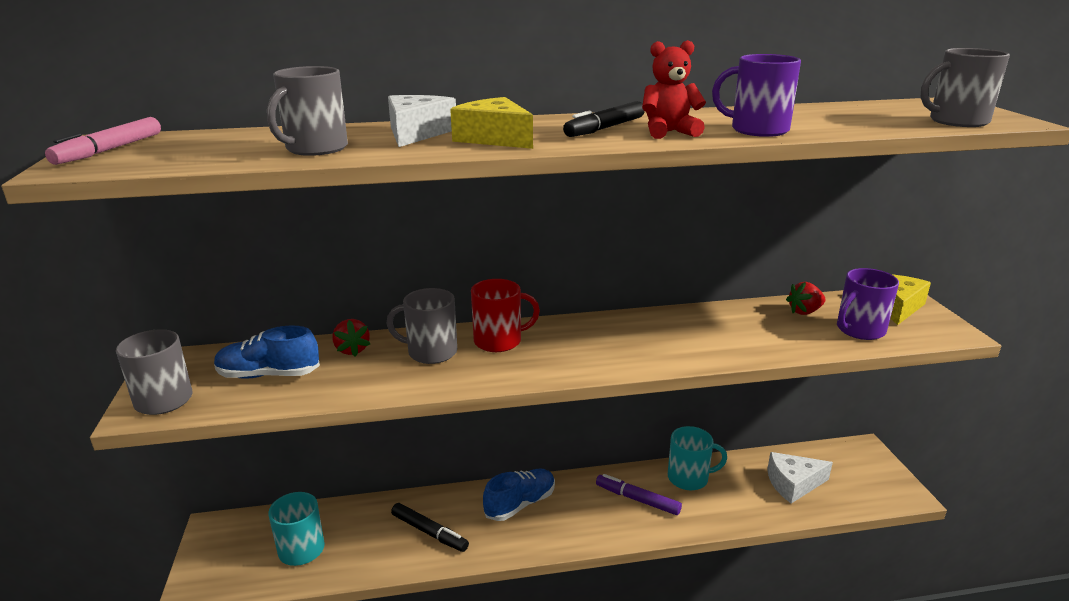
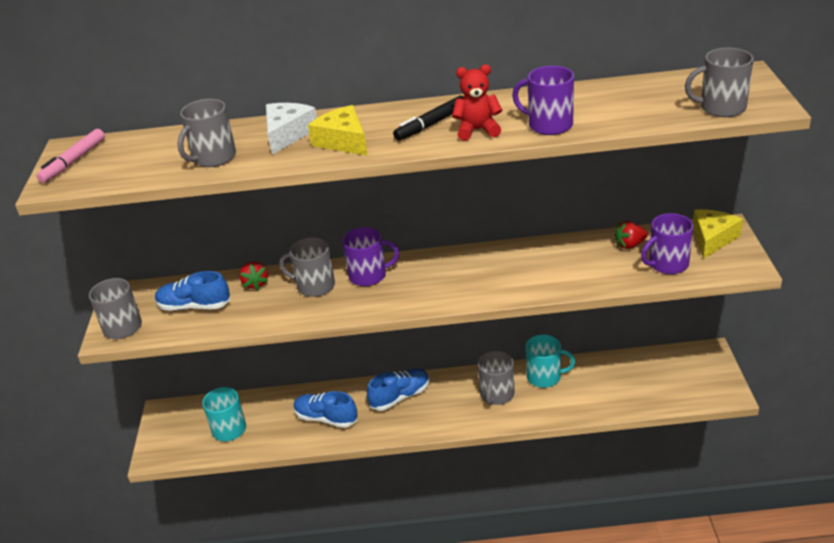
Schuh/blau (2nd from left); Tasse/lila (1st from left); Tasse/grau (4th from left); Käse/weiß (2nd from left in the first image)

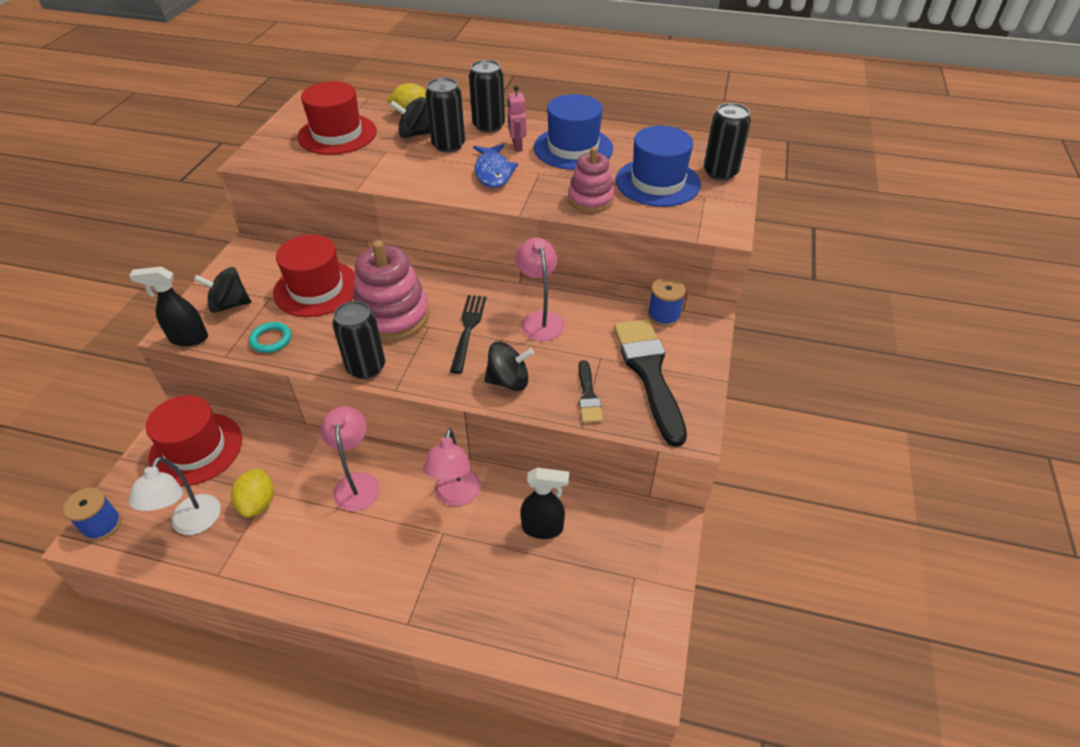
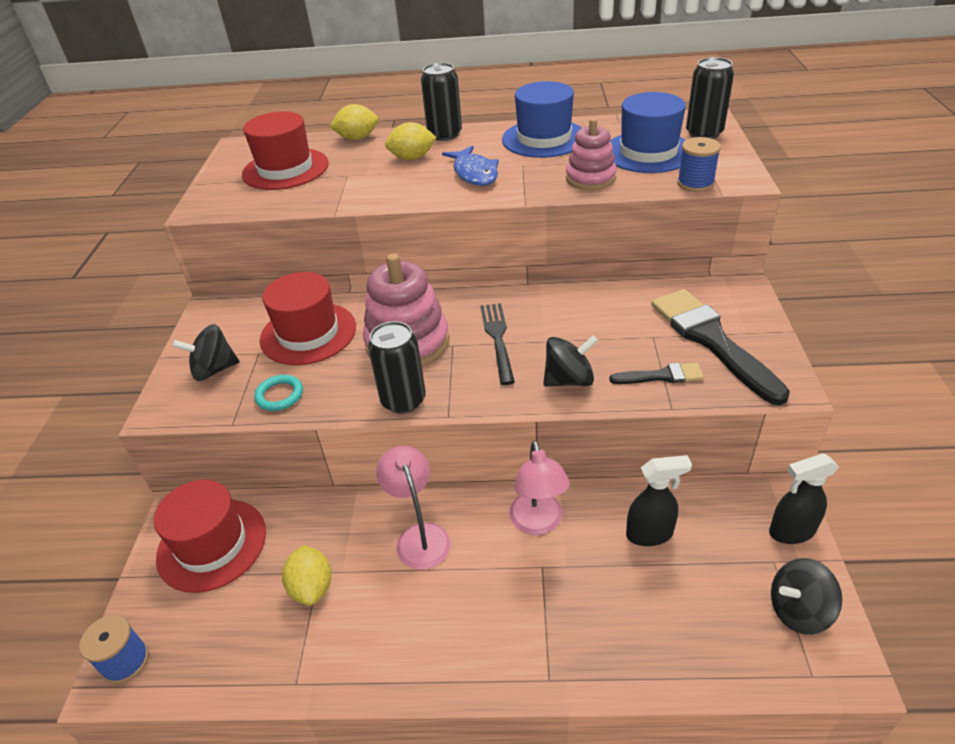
Zitrone/gelb (3rd from left); Pinsel/schwarz (1st from left); Garnrolle/blau (2nd from left); Sprühflasche/schwarz (2nd from left); Kreisel/schwarz (3rd from left); Lampe/weiß; Roboter/rosa; Lampe/rosa (3rd from left in the first image)

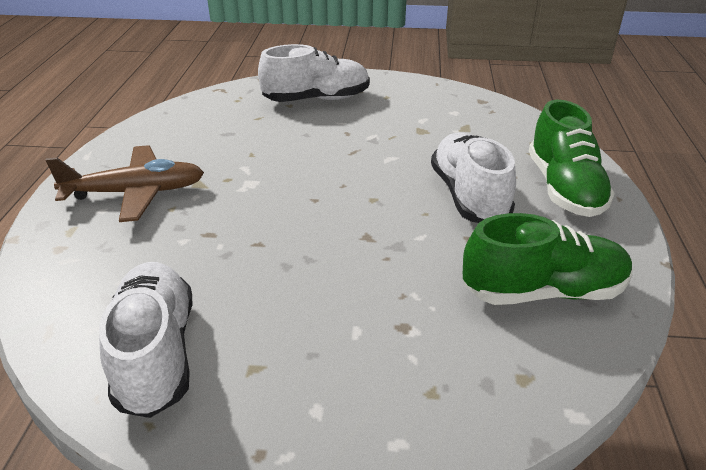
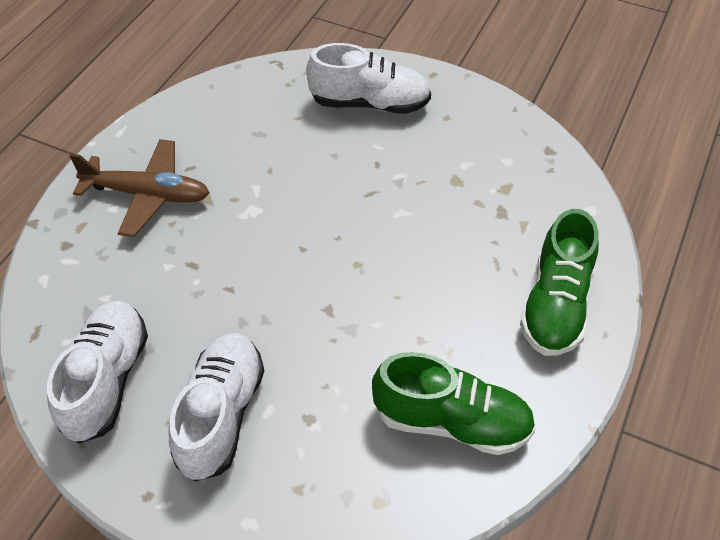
Schuh/weiß (2nd from left)

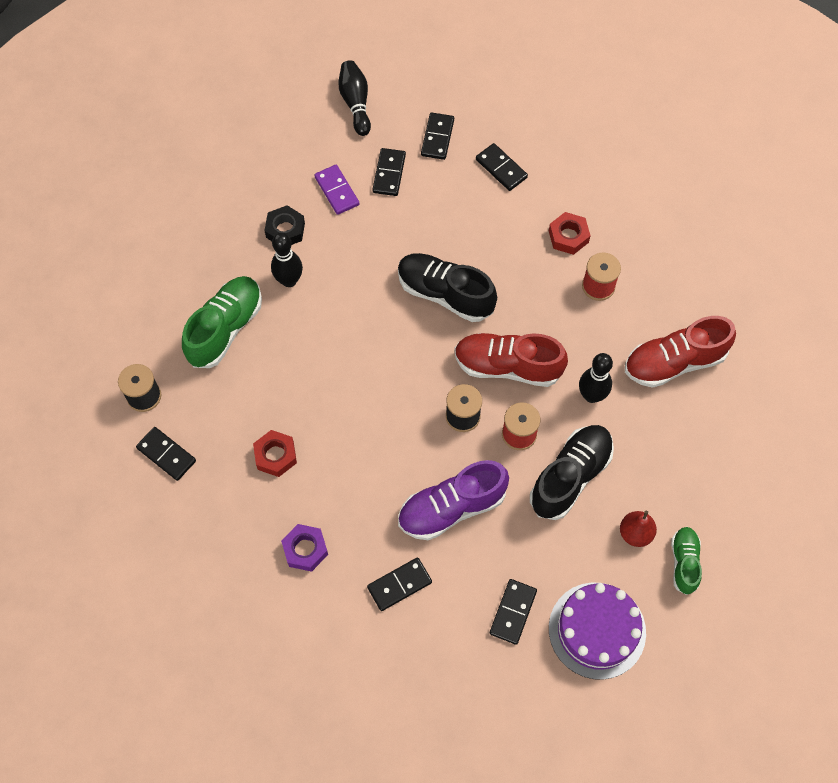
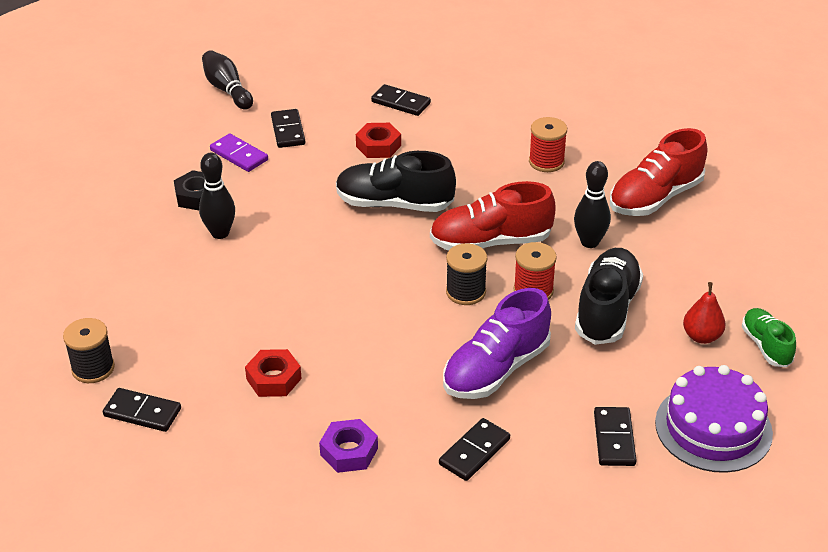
Sechskantmutter/rot (2nd from left); Schuh/grün (1st from left in the first image); Dominostein/schwarz (4th from left in the first image)

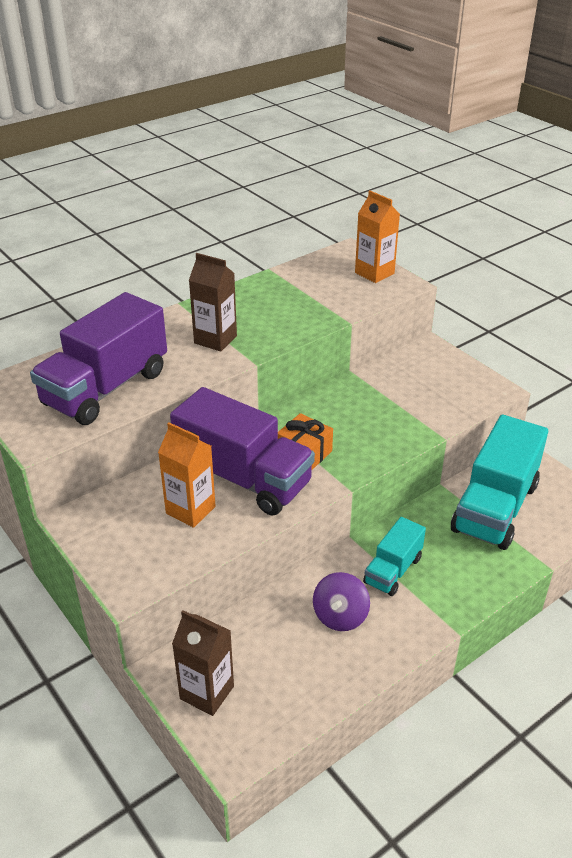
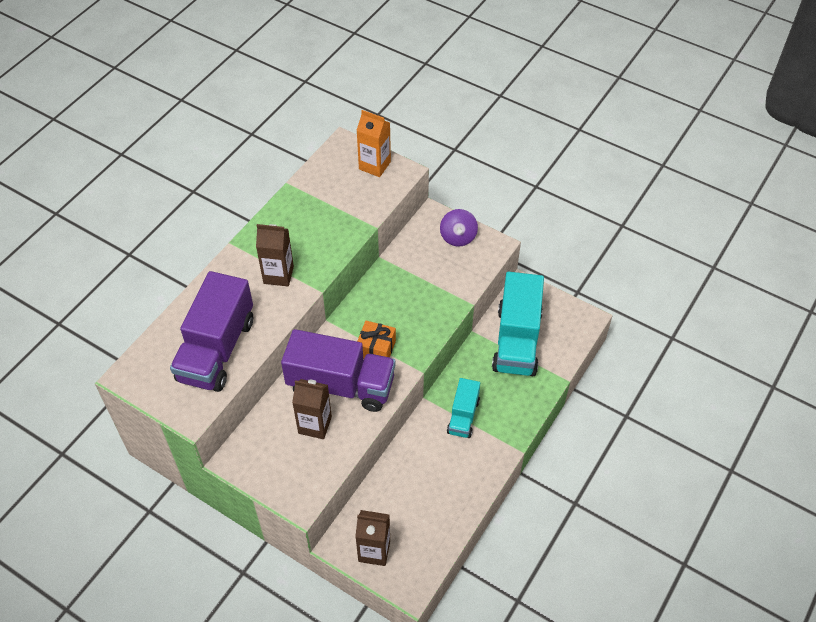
Getränkekarton/braun (2nd from left); Kreisel/lila

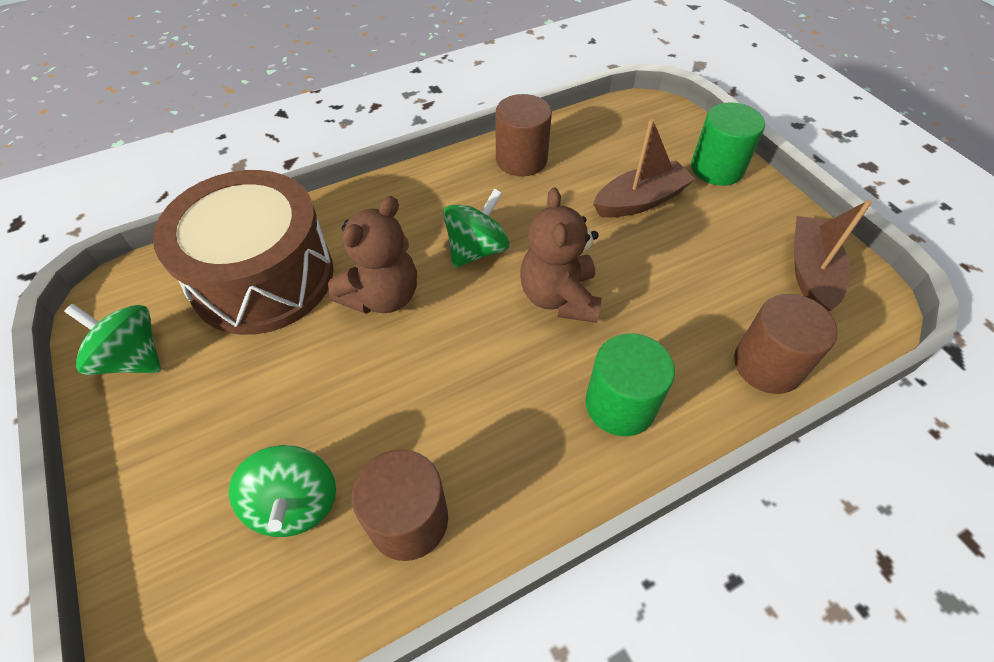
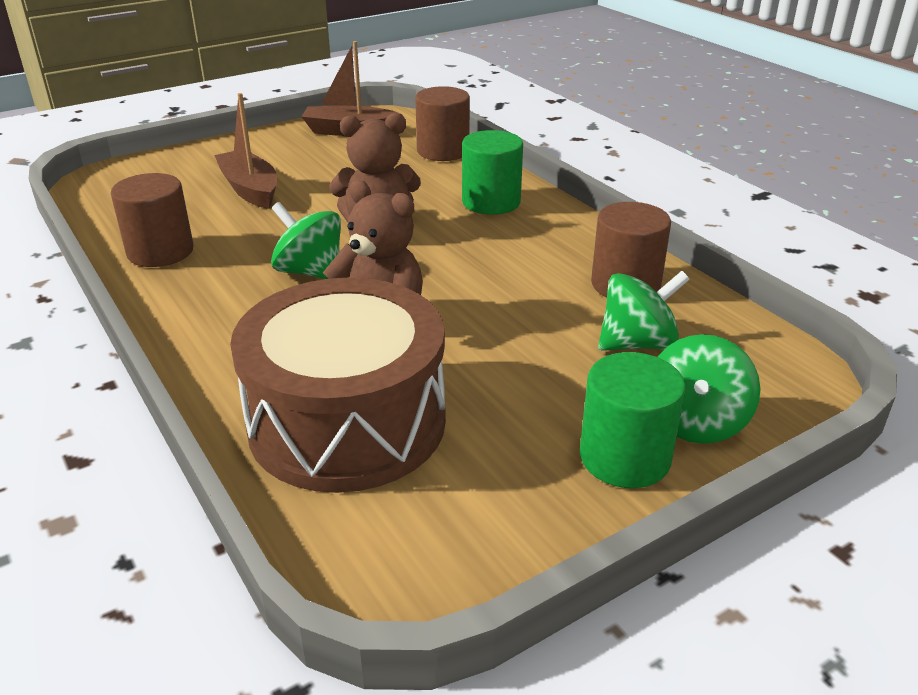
Vollzylinder/grün (2nd from left); Kreisel/grün (3rd from left)

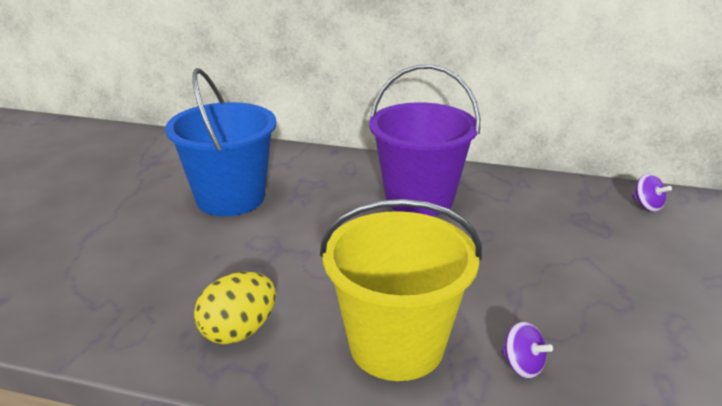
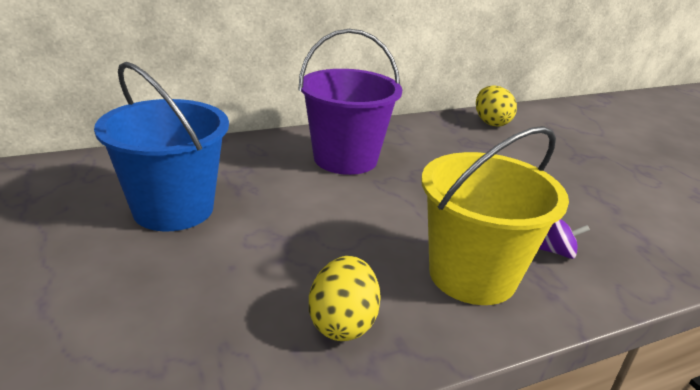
Ei/gelb (2nd from left)

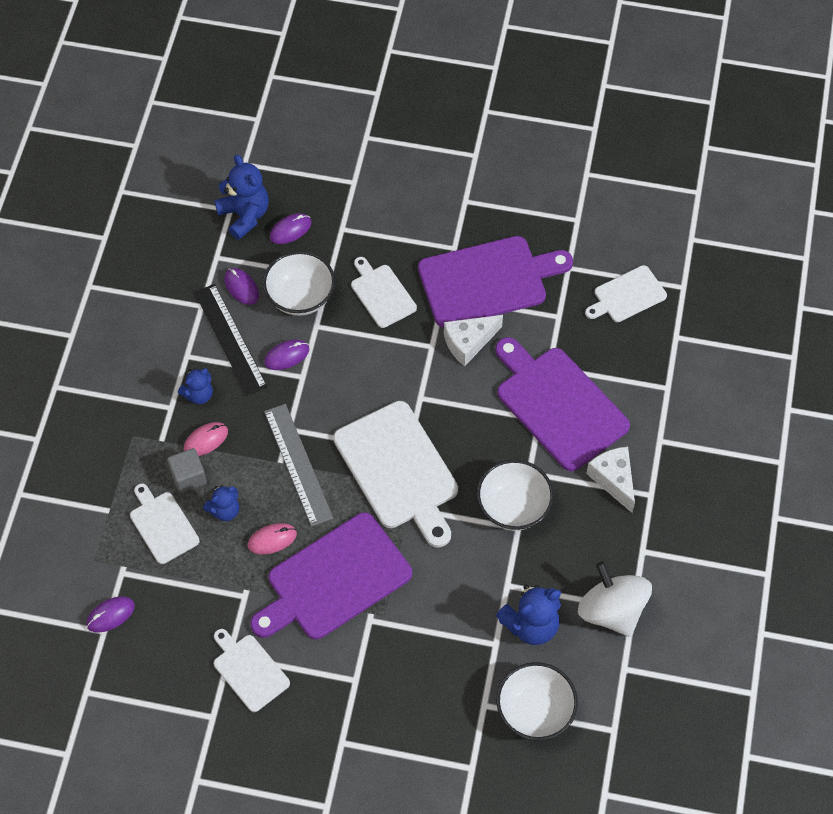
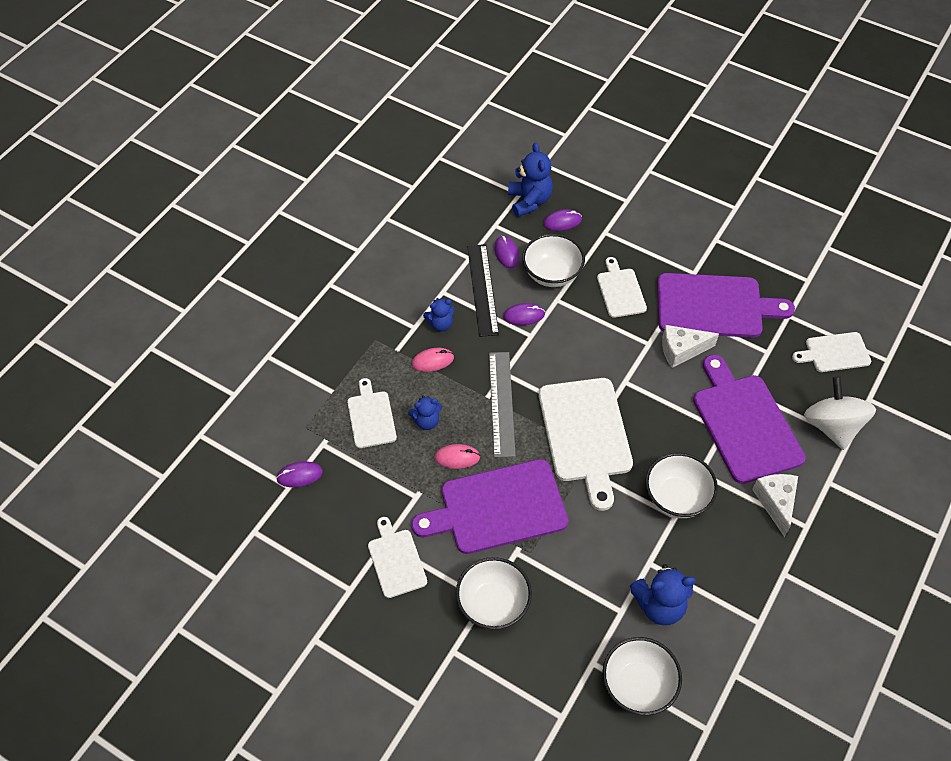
Schüssel/weiß (1st from left); Kreisel/weiß; Kubus/grau

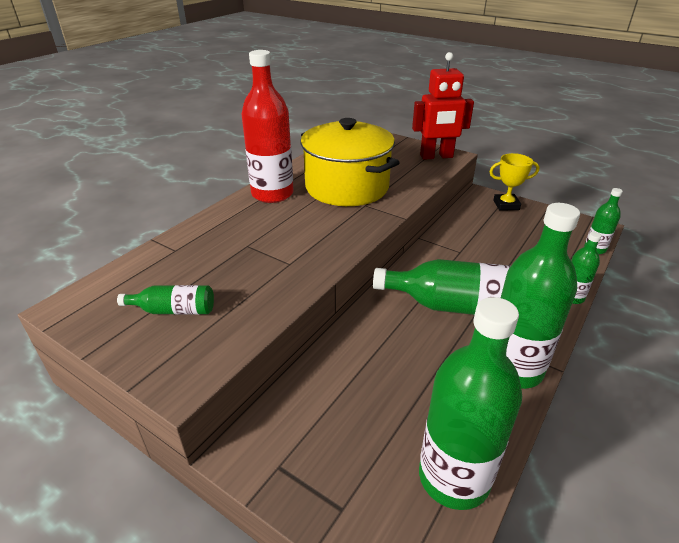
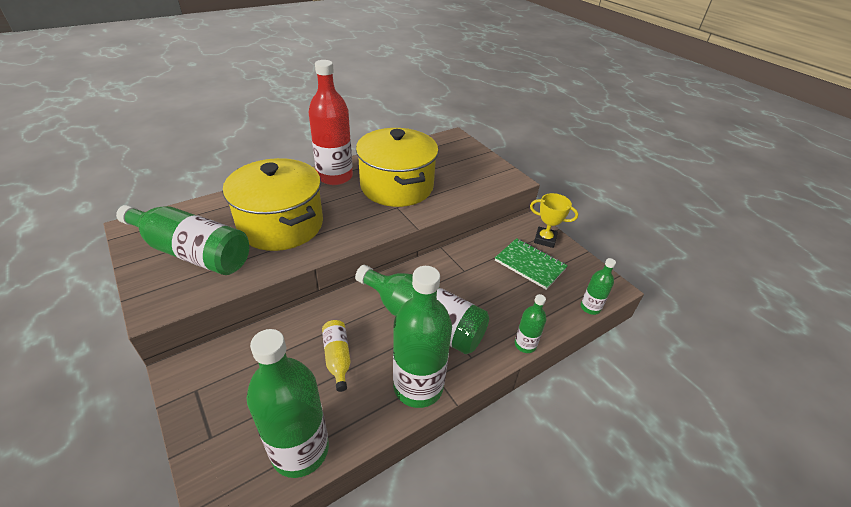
Flasche/grün (1st from left); Kochtopf/gelb (1st from left); Flasche/gelb; Notizbuch/grün; Roboter/rot

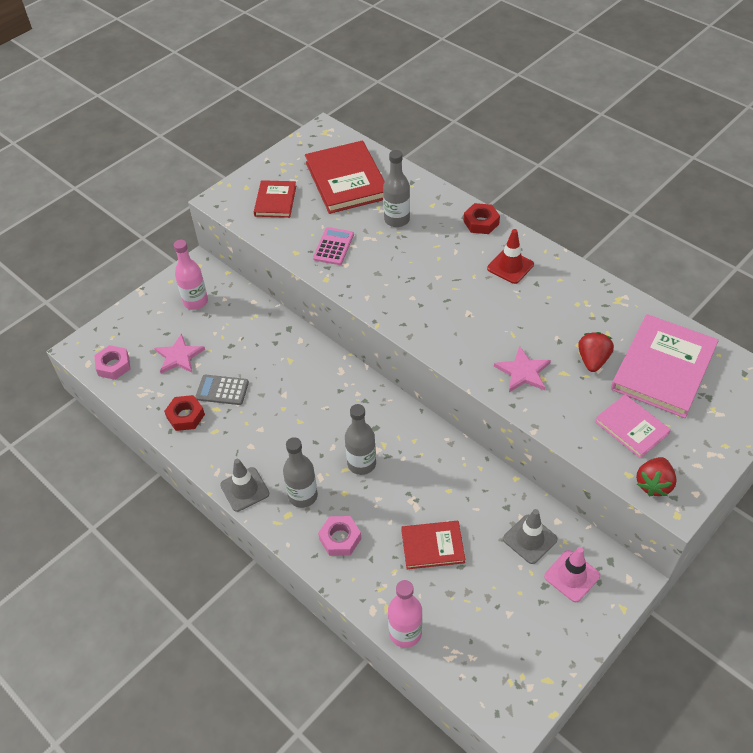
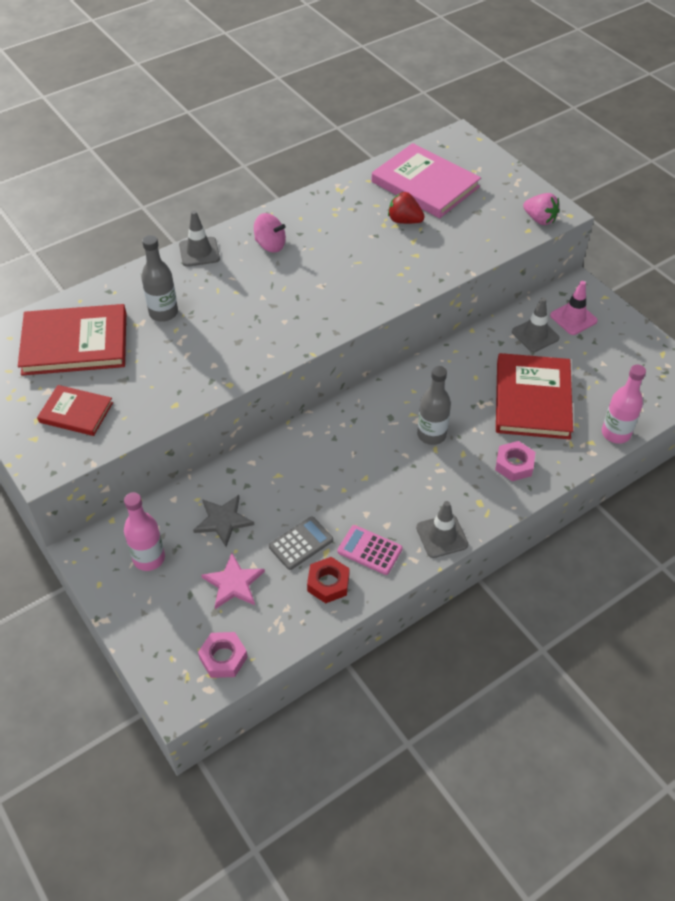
Leitkegel/grau (1st from left); Stern/grau; Kreisel/rosa; Taschenrechner/grau; Taschenrechner/rosa; Buch/rot (3rd from left); Erdbeere/rosa; Flasche/grau (1st from left in the first image); Stern/rosa (2nd from left in the first image); Buch/rosa (1st from left in the first image)

